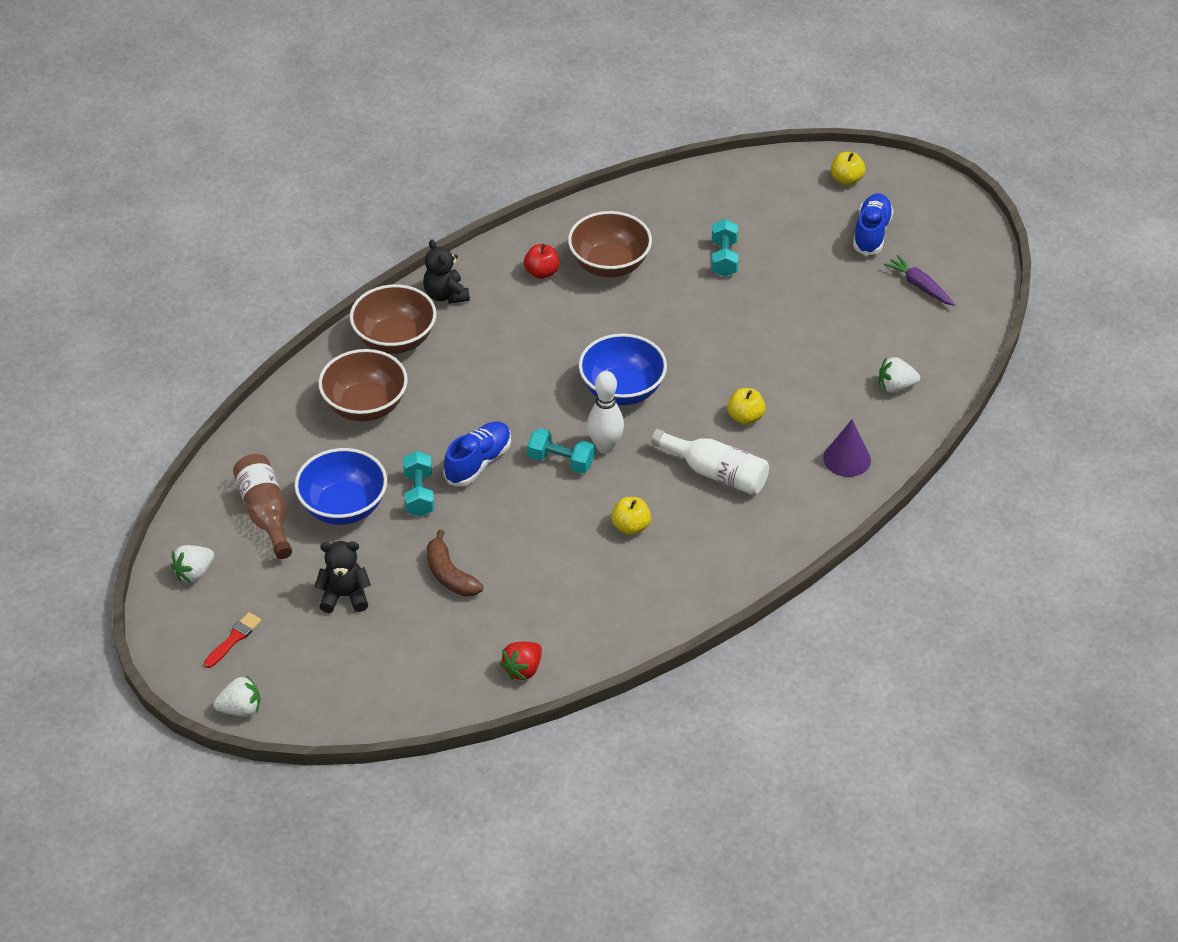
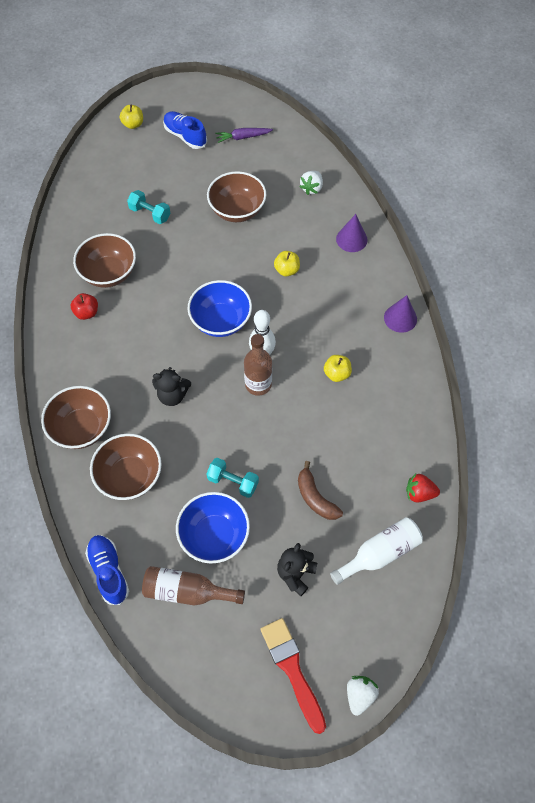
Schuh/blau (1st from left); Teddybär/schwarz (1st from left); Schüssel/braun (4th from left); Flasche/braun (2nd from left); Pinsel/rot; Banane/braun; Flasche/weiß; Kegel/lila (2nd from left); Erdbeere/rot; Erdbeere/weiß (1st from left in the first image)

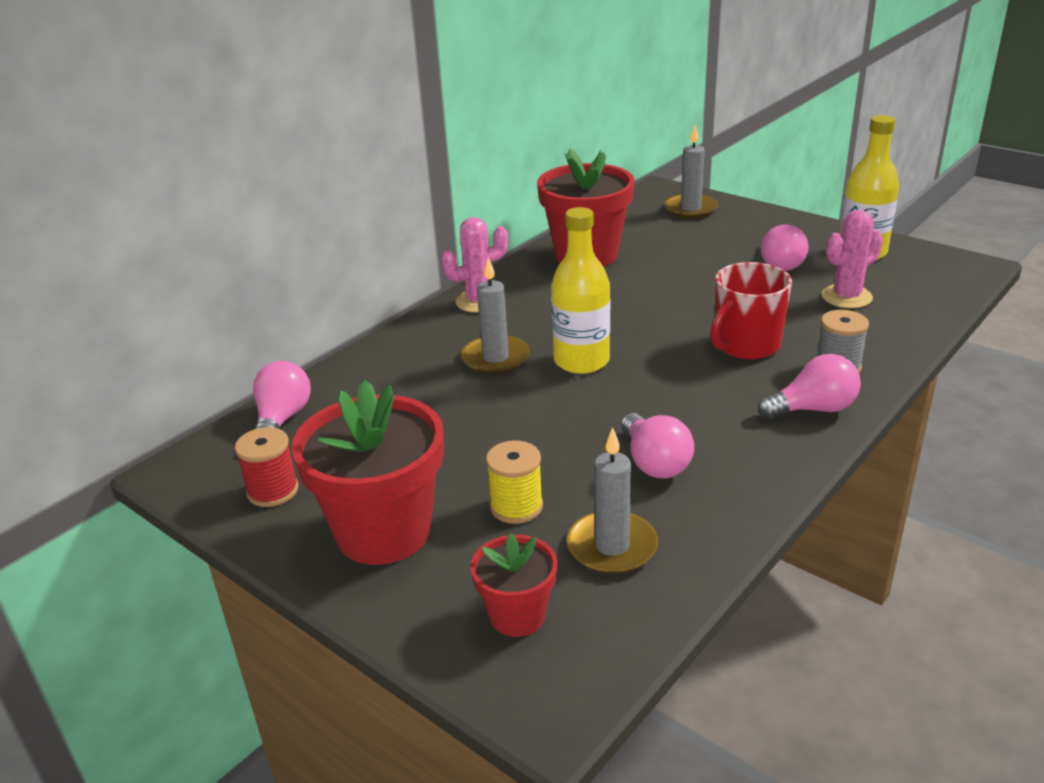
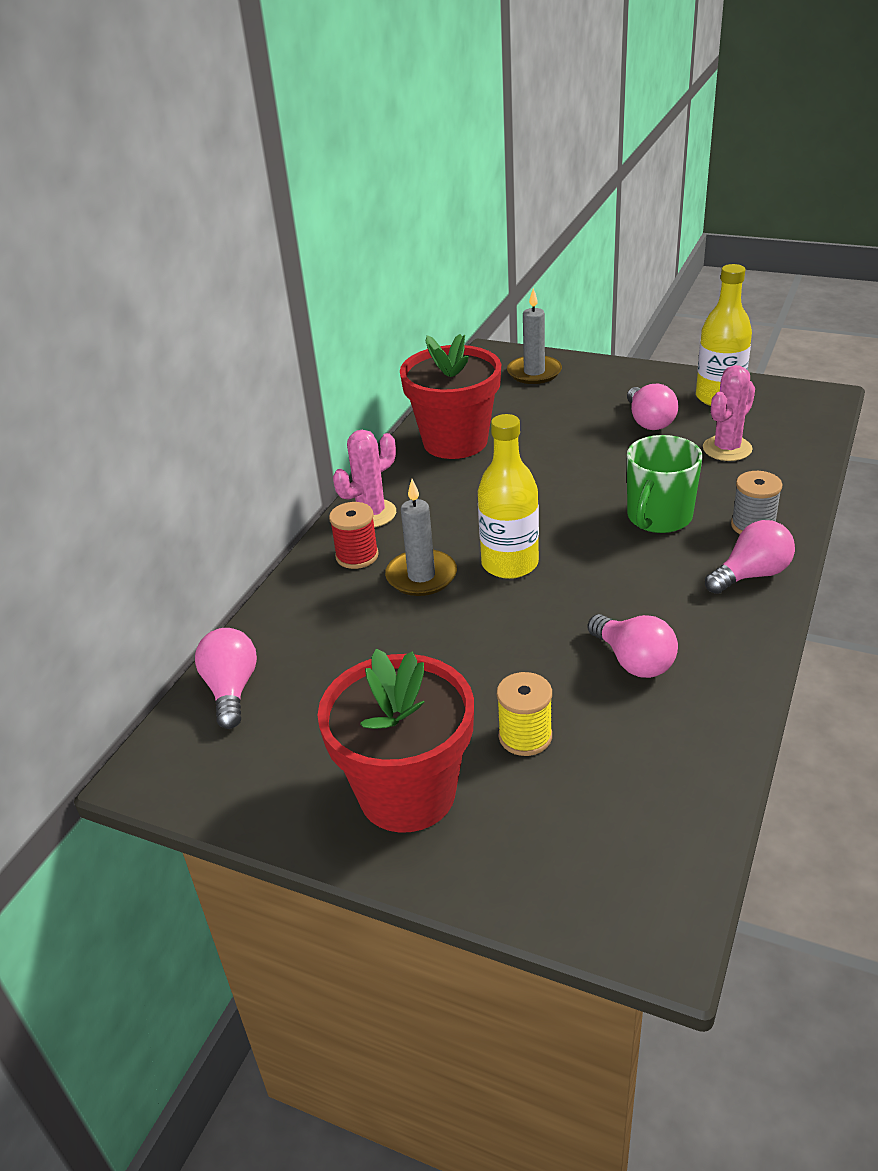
Garnrolle/rot; Tasse/grün; Blumentopf/rot (2nd from left in the first image); Kerze/grau (2nd from left in the first image)

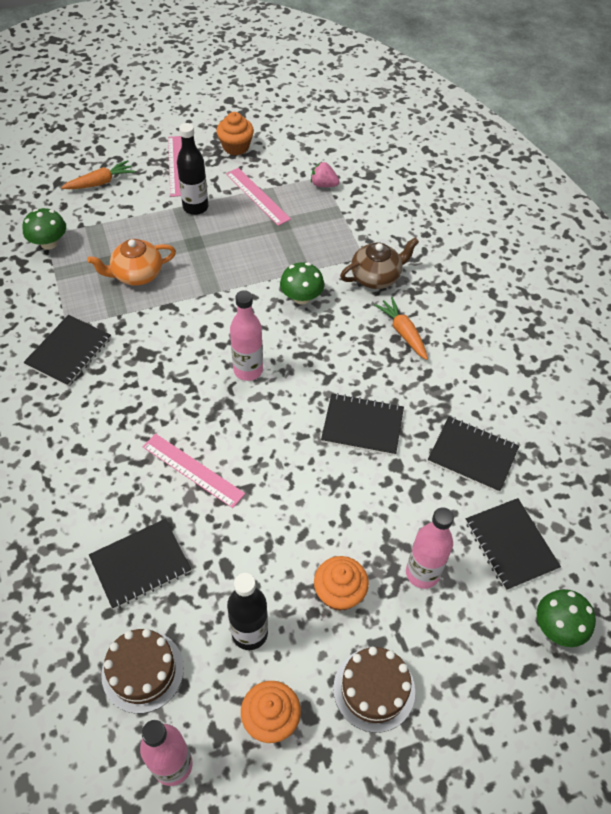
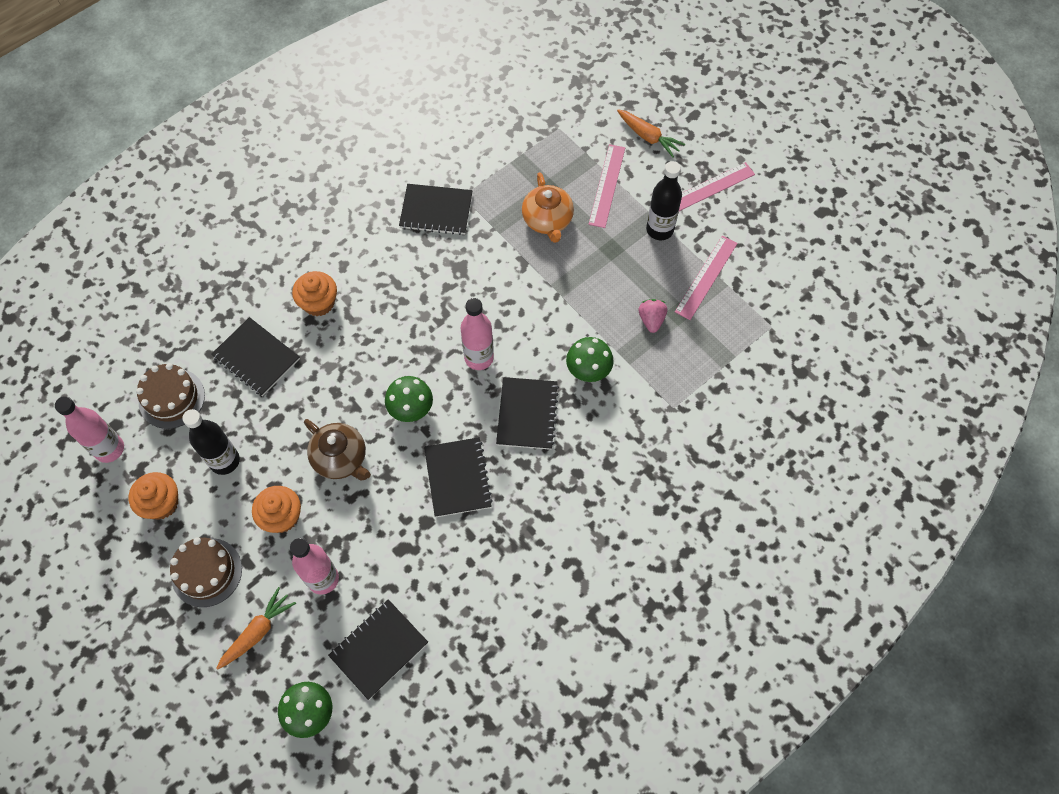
Karotte/orange (1st from left); Muffin/orange (3rd from left); Teekanne/braun; Pilz/grün (2nd from left); Notizbuch/schwarz (5th from left); Teekanne/orange; Lineal/rosa (1st from left); Erdbeere/rosa

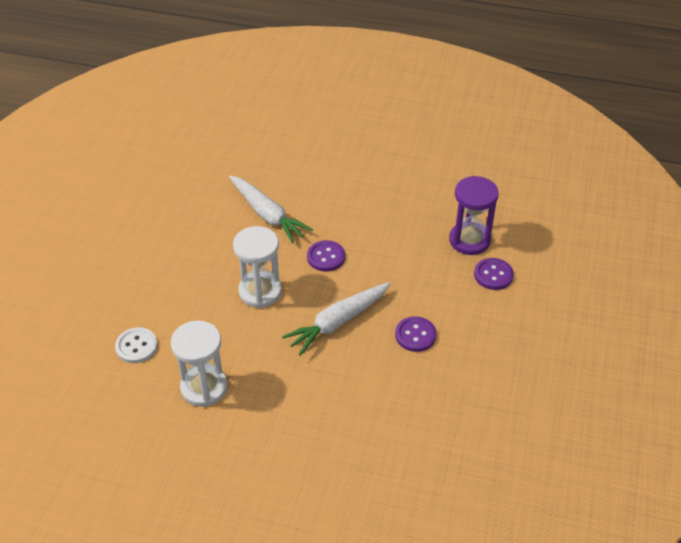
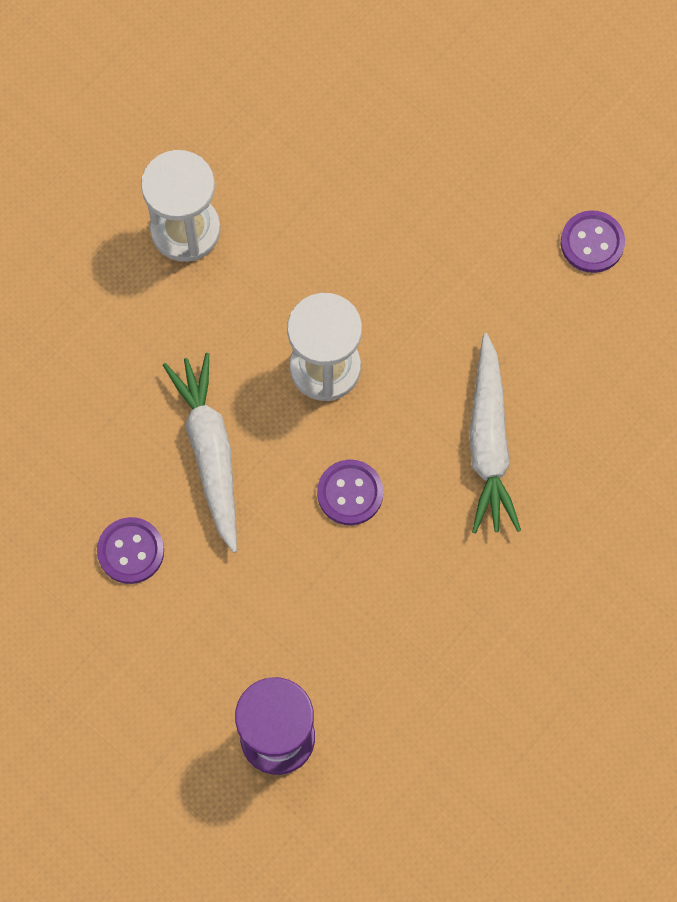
Karotte/weiß (2nd from left); Knopf/lila (3rd from left); Knopf/weiß

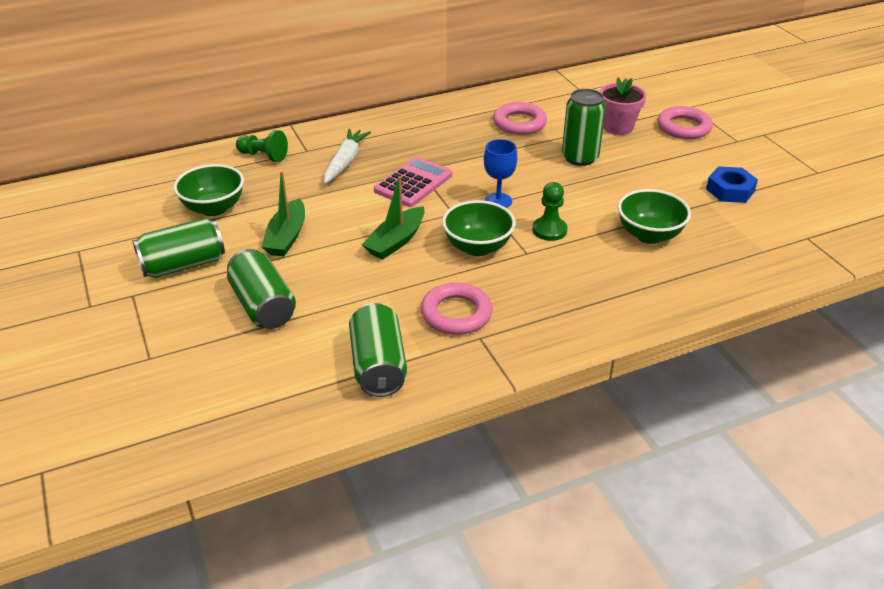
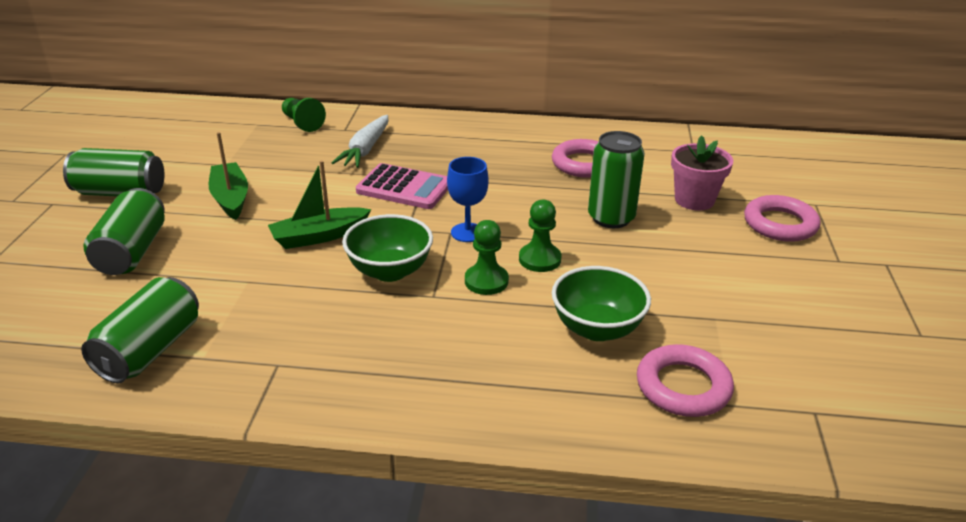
Boot/grün (1st from left); Karotte/weiß; Taschenrechner/rosa; Bauer/grün (3rd from left); Ring/rosa (2nd from left); Schüssel/grün (1st from left in the first image); Sechskantmutter/blau

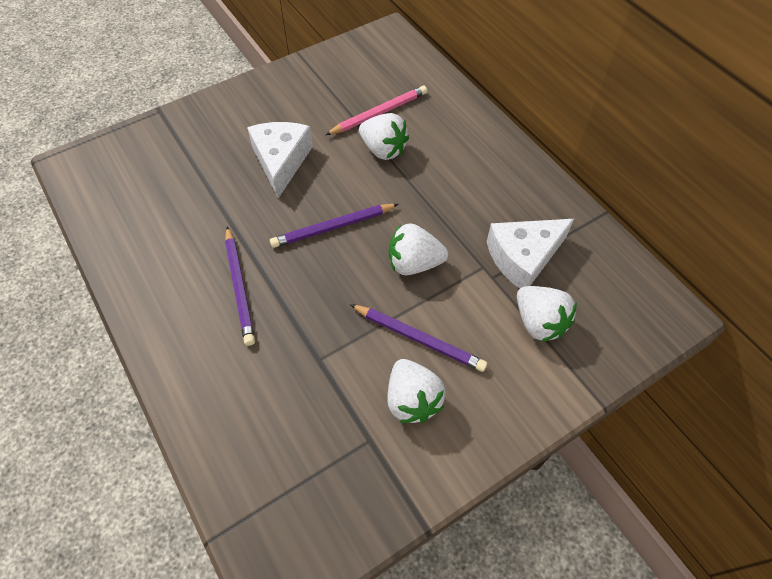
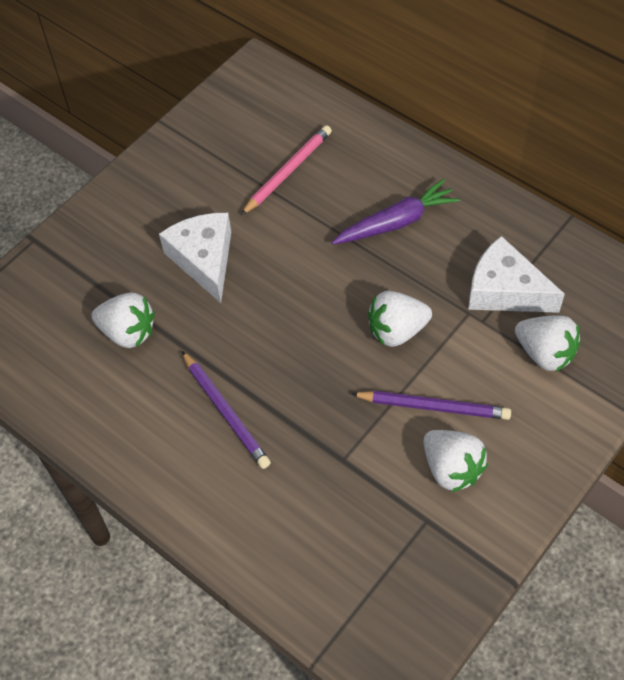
Erdbeere/weiß (1st from left); Karotte/lila; Käse/weiß (2nd from left); Bleistift/lila (2nd from left in the first image)

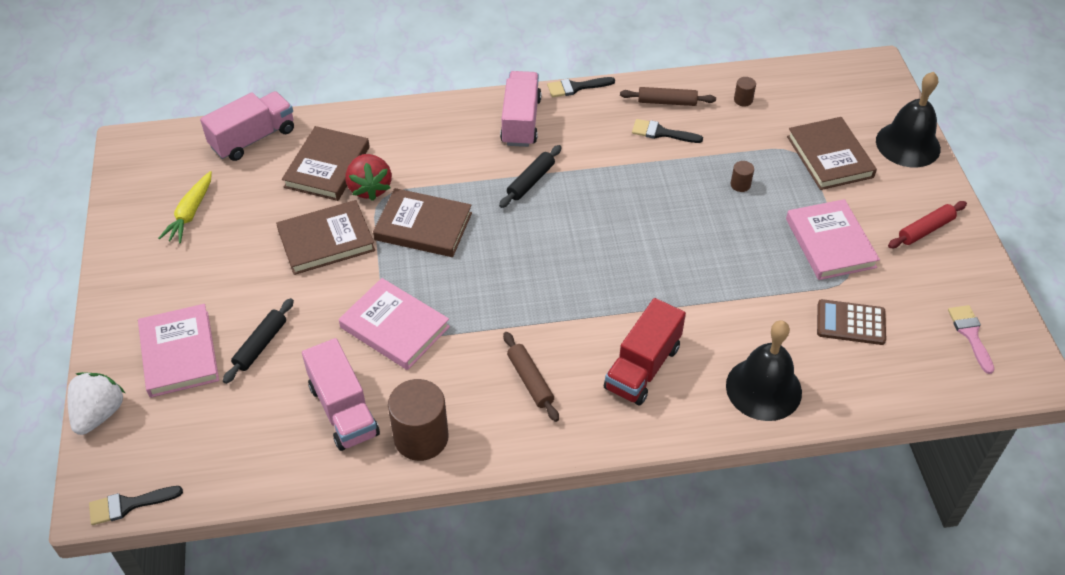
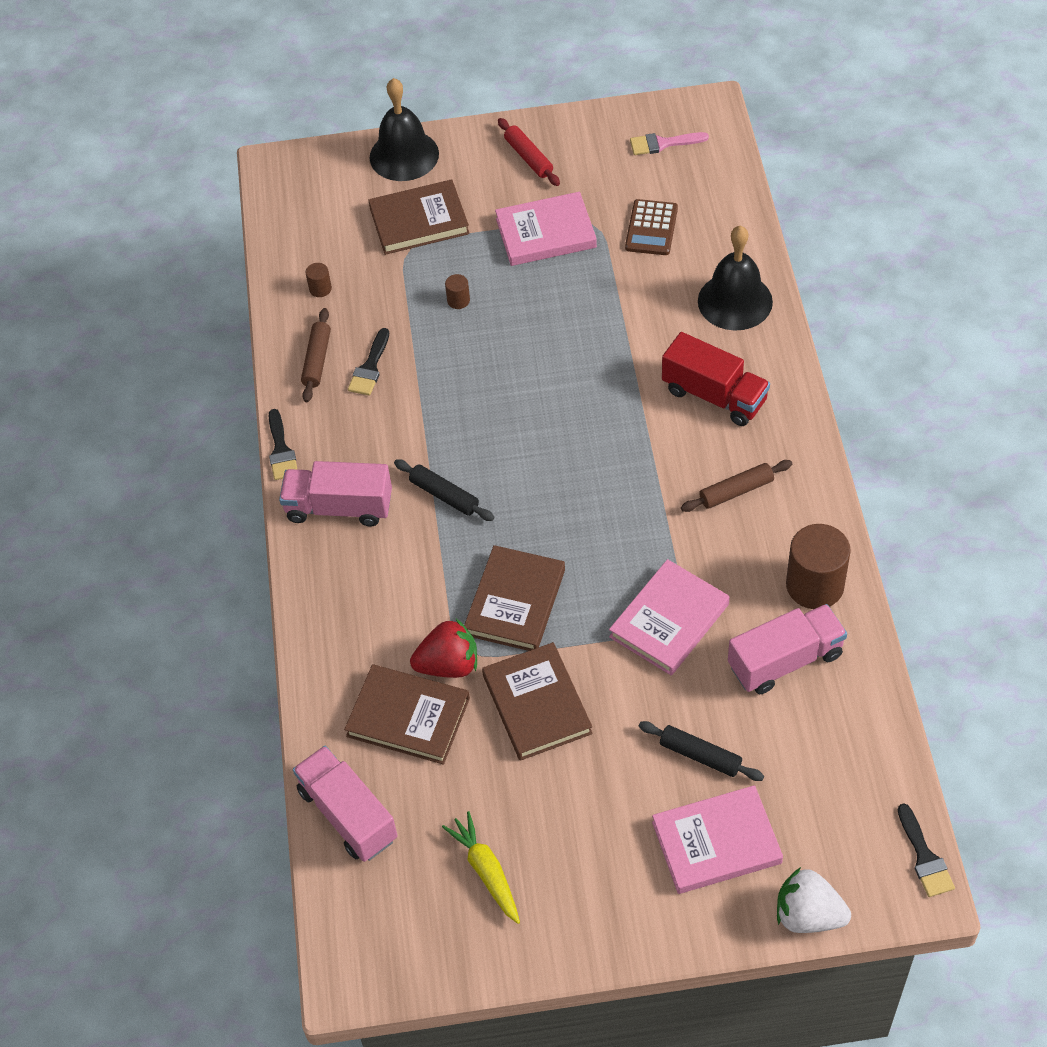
Karotte/gelb

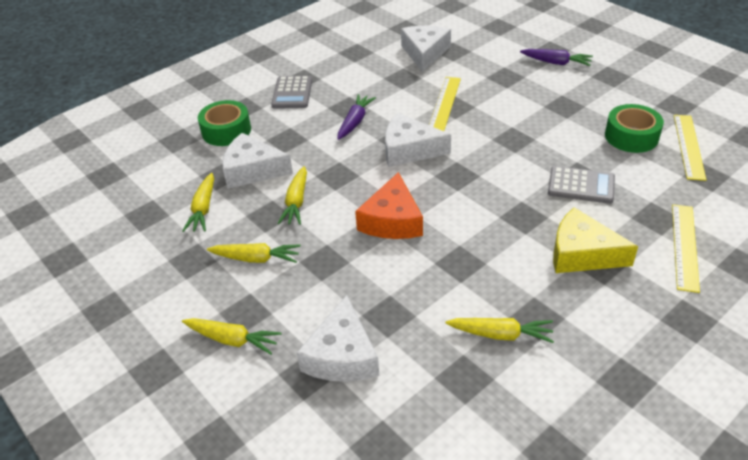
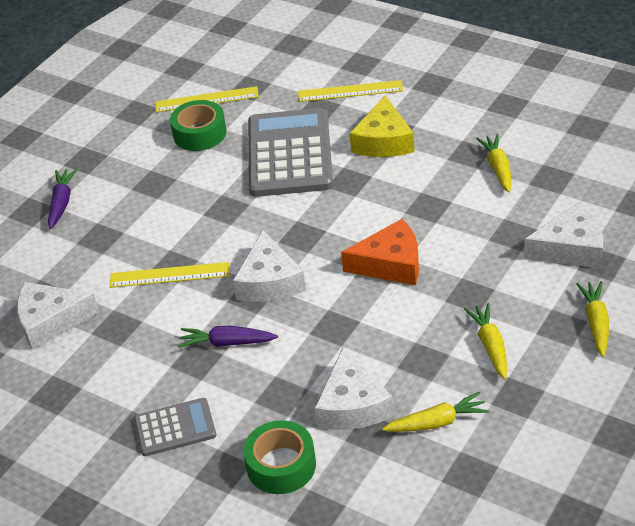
Taschenrechner/grau (2nd from left); Karotte/gelb (4th from left in the first image)

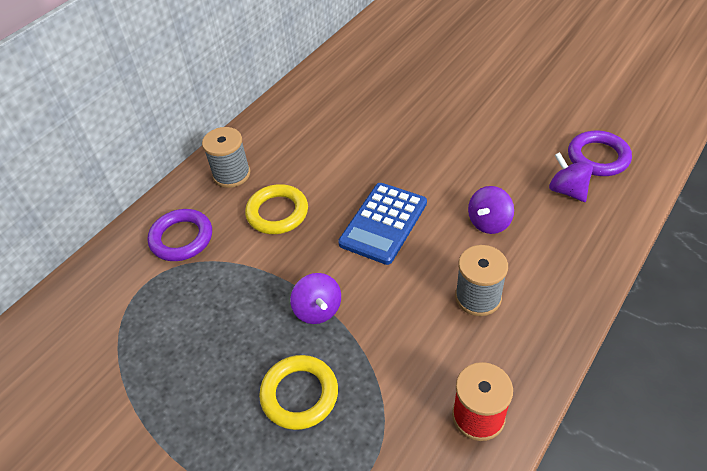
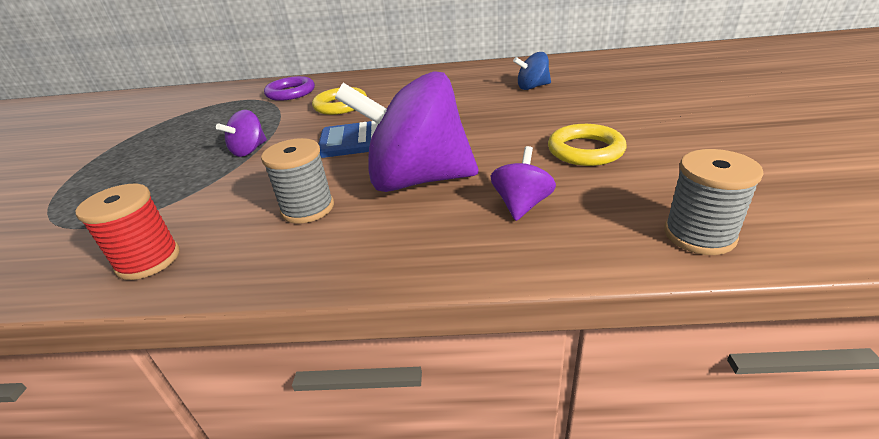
Kreisel/lila (2nd from left); Kreisel/blau; Ring/gelb (2nd from left); Garnrolle/grau (2nd from left); Ring/lila (2nd from left in the first image)

